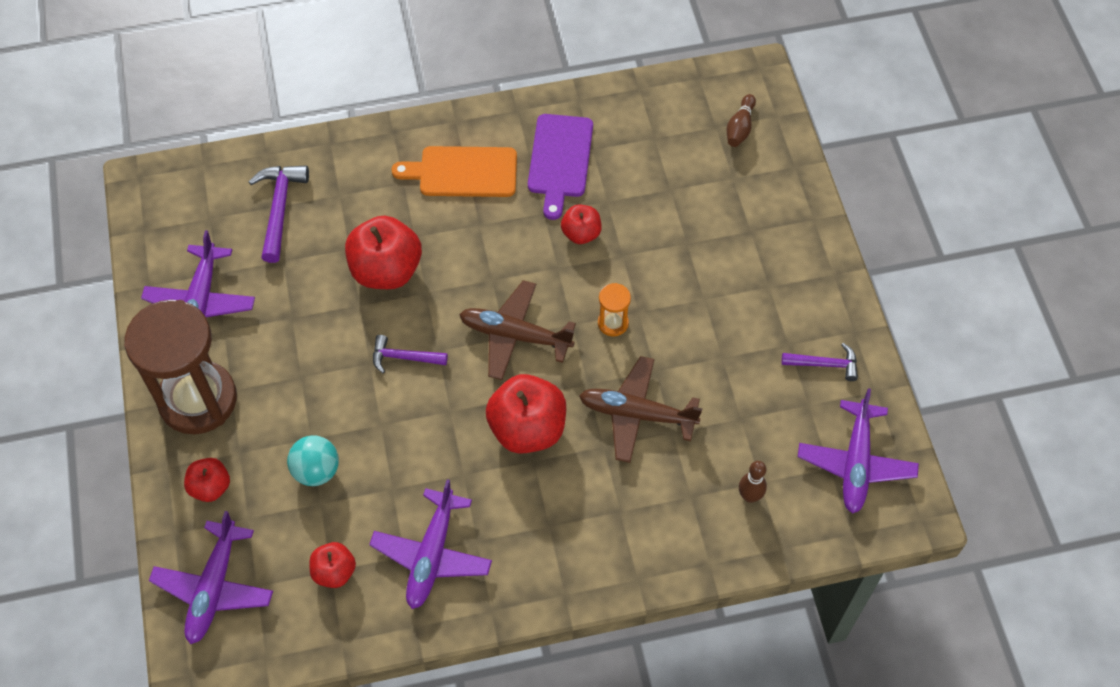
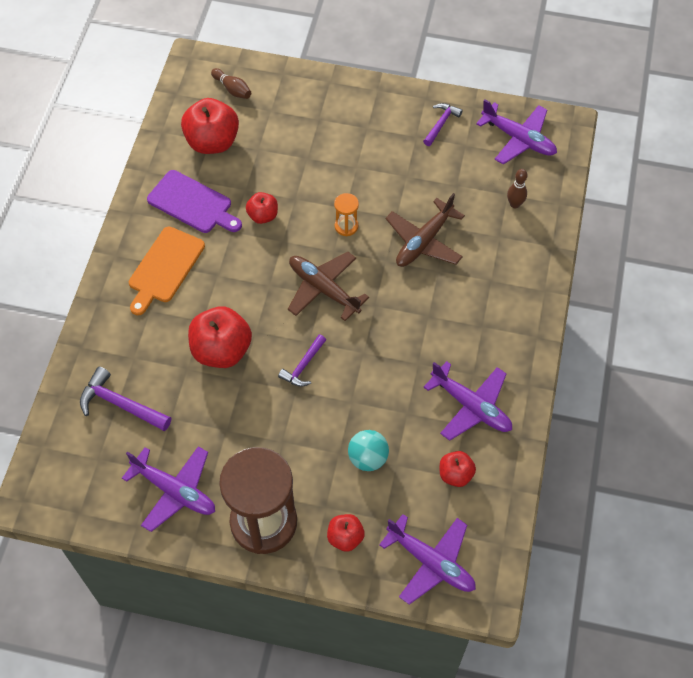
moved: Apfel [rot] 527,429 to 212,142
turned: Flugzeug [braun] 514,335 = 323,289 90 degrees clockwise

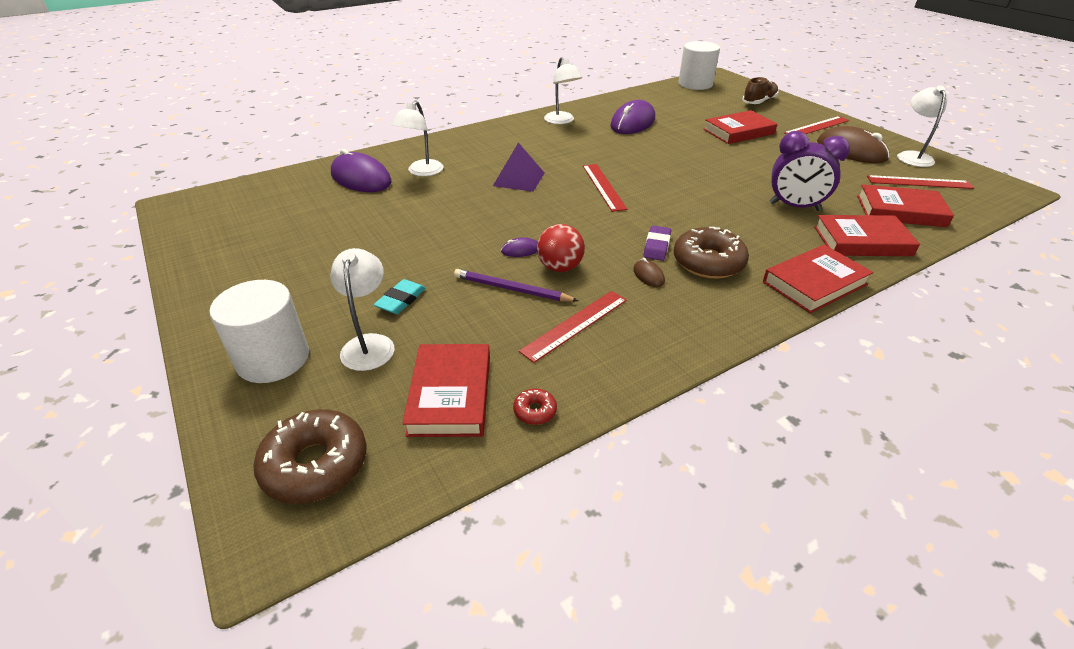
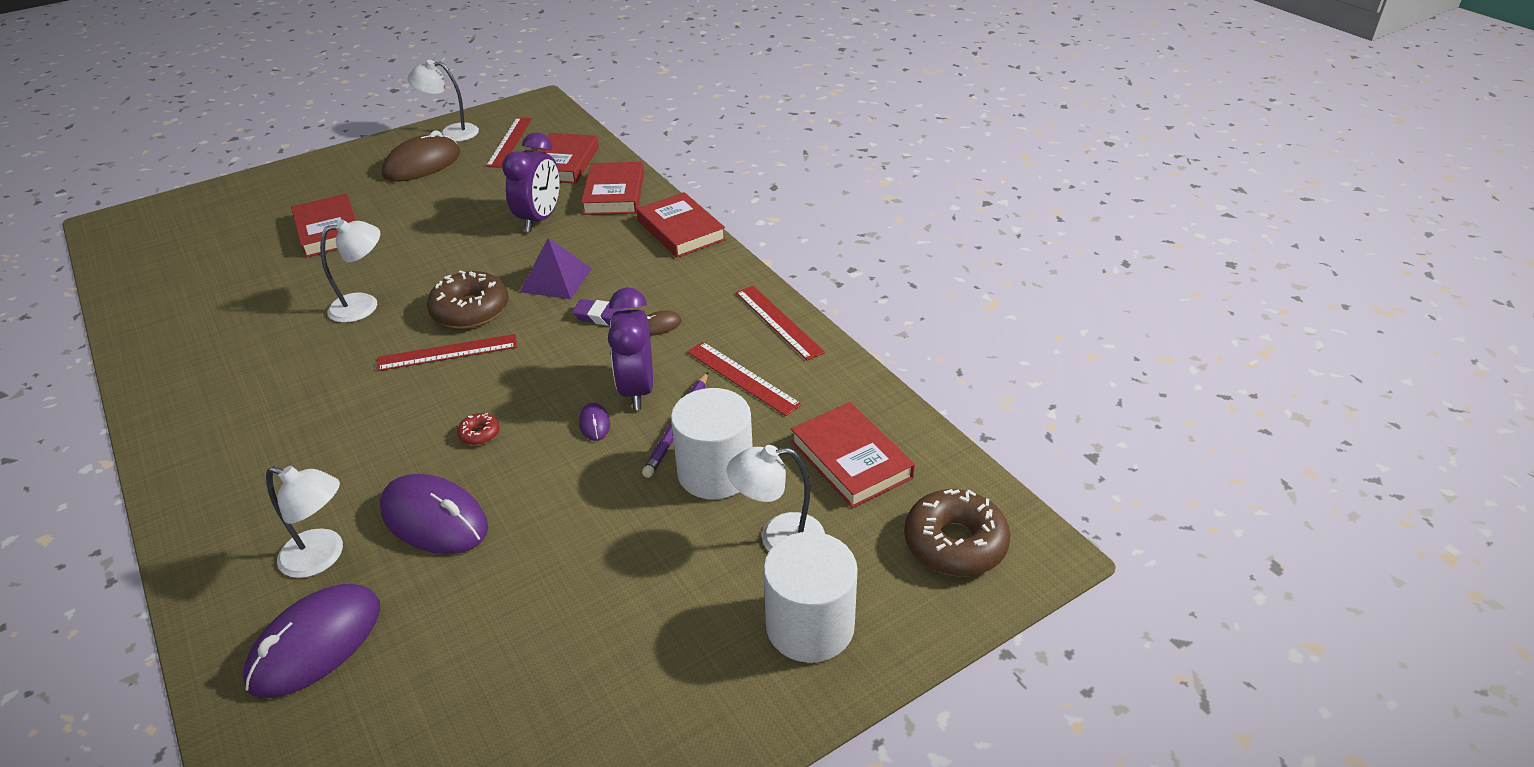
removed: Radiergummi [türkis] 401,300; Schuh [braun] 759,102
moved: Pyramide [lila] 519,179 to 556,280; Donut [rot] 535,411 to 479,434; Lampe [weiß] 562,121 to 364,305; Computermaus [lila] 632,123 to 434,519; Donut [braun] 708,262 to 470,310; Vollzylinder [weiß] 695,84 to 715,472; Lineal [rot] 817,127 to 778,321
replaced: Ball [rot] 560,267 to Wecker [lila] 637,390
turned: Buch [rot] 450,394 = 851,459 60 degrees clockwise

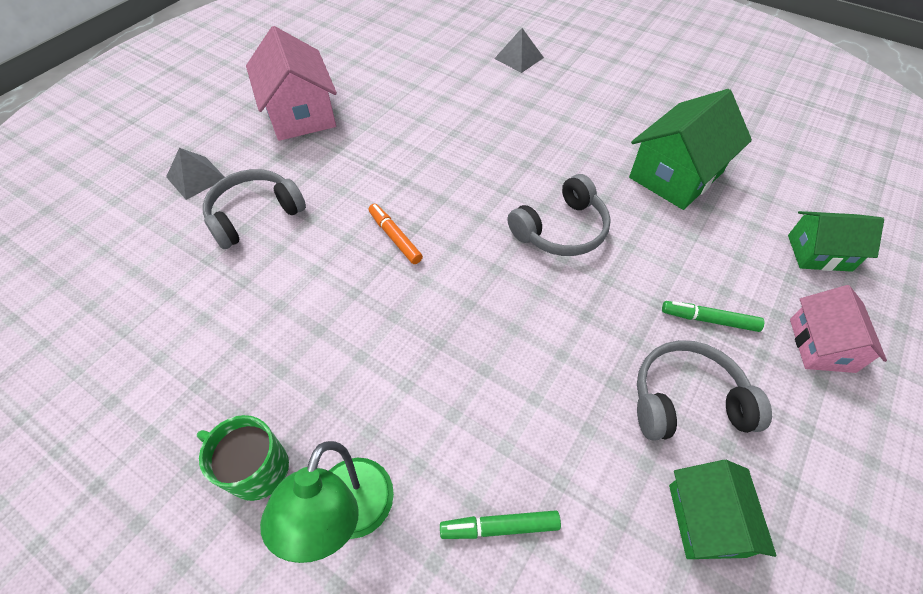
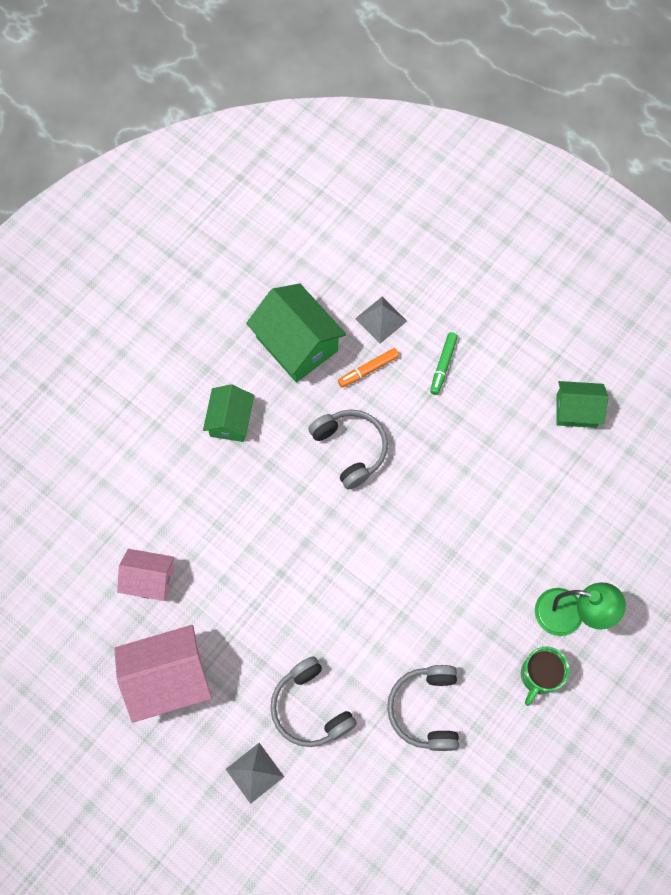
removed: Filzstift [grün] 499,527
moved: Filzstift [orange] 395,237 to 368,370; Pyramide [grau] 519,58 to 381,319; Kopfhörer [grau] 686,400 to 426,709; Haus [grün] 819,253 to 230,420; Haus [rosa] 821,345 to 149,579

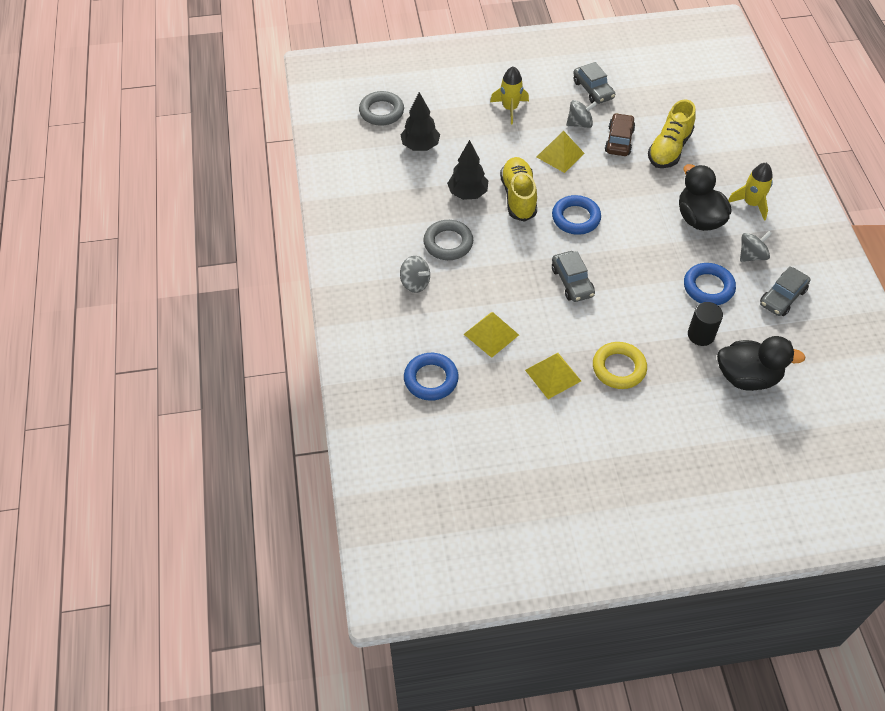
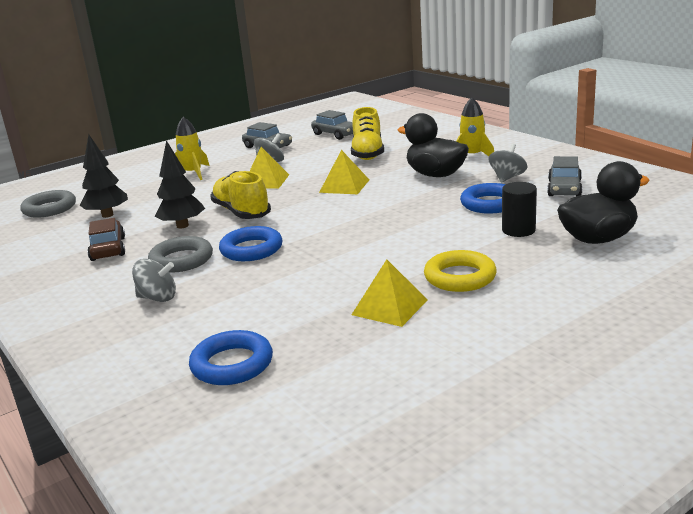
moved: Pyramide [gelb] 491,334 to 344,186; Ring [blau] 576,218 to 251,249; Auto [grau] 572,282 to 335,134; Auto [braun] 619,140 to 108,249

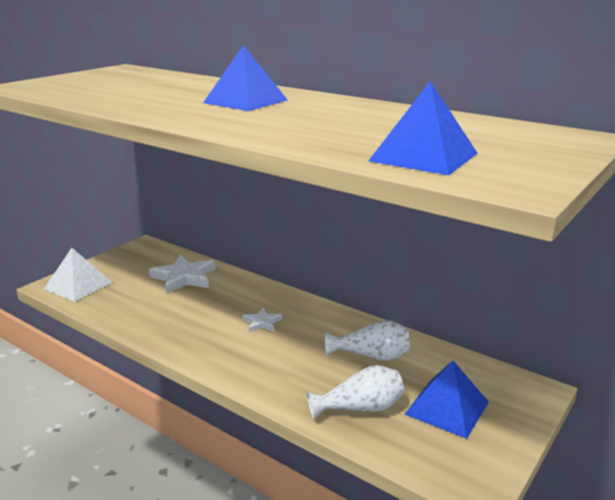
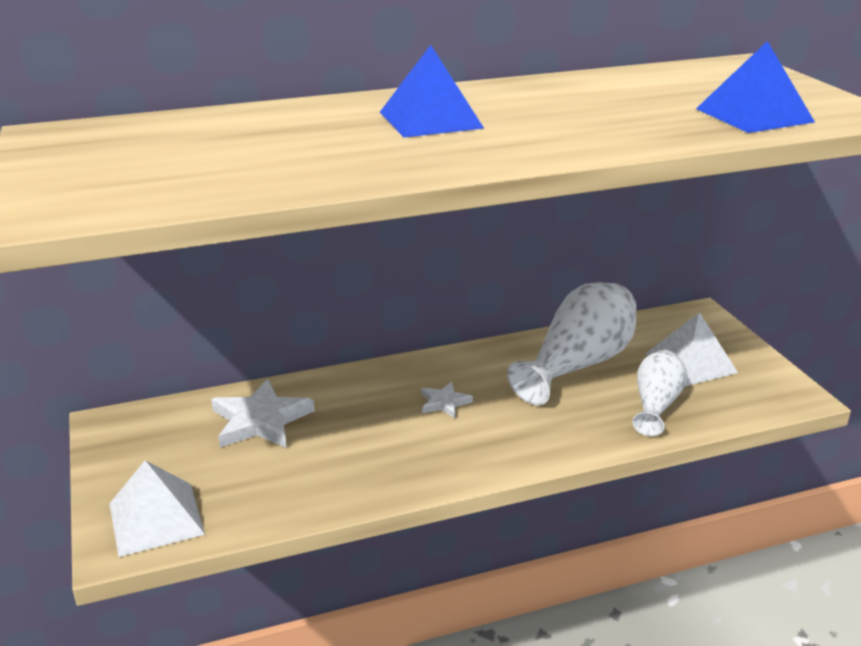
recoloured: Pyramide [blau] 447,408 to Pyramide [weiß] 691,363
resized: Vase [weiß] 371,356 = 578,365 x1.70

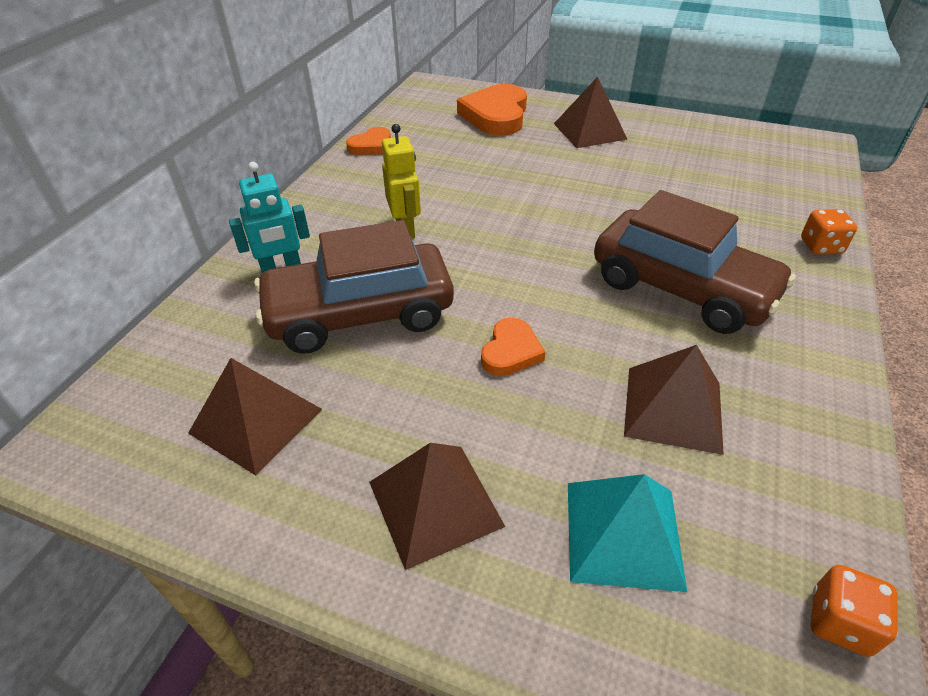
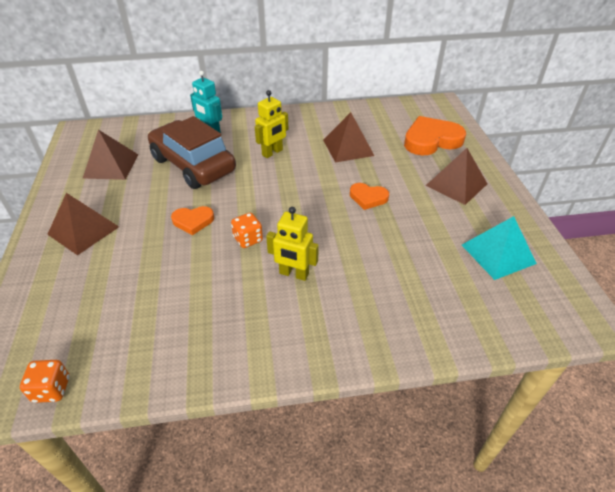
moved: Herz [orange] 371,145 to 368,198; Pyramide [türkis] 623,533 to 498,254; Pyramide [braun] 673,408 to 348,147; Spielwürfel [orange] 821,247 to 248,239
replaced: Auto [braun] 681,288 to Roboter [gelb] 293,274

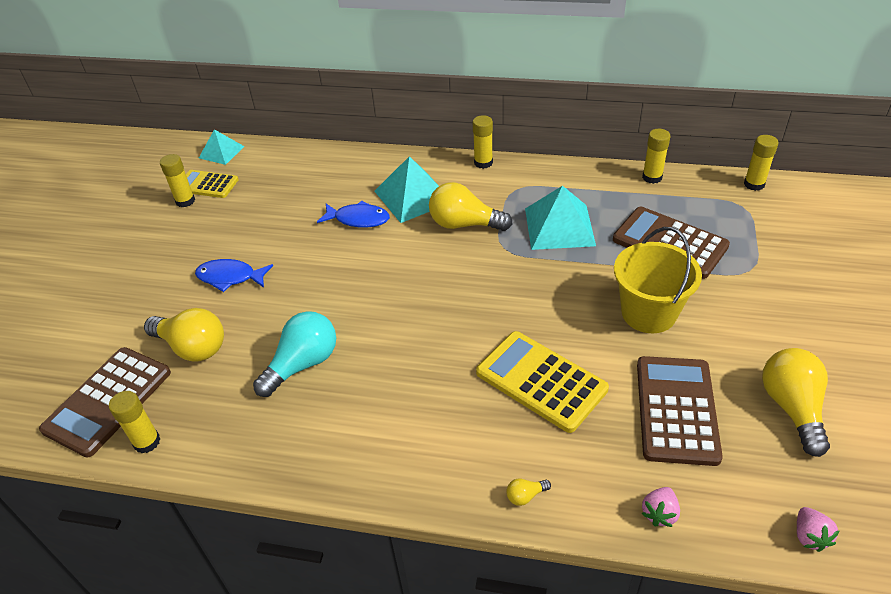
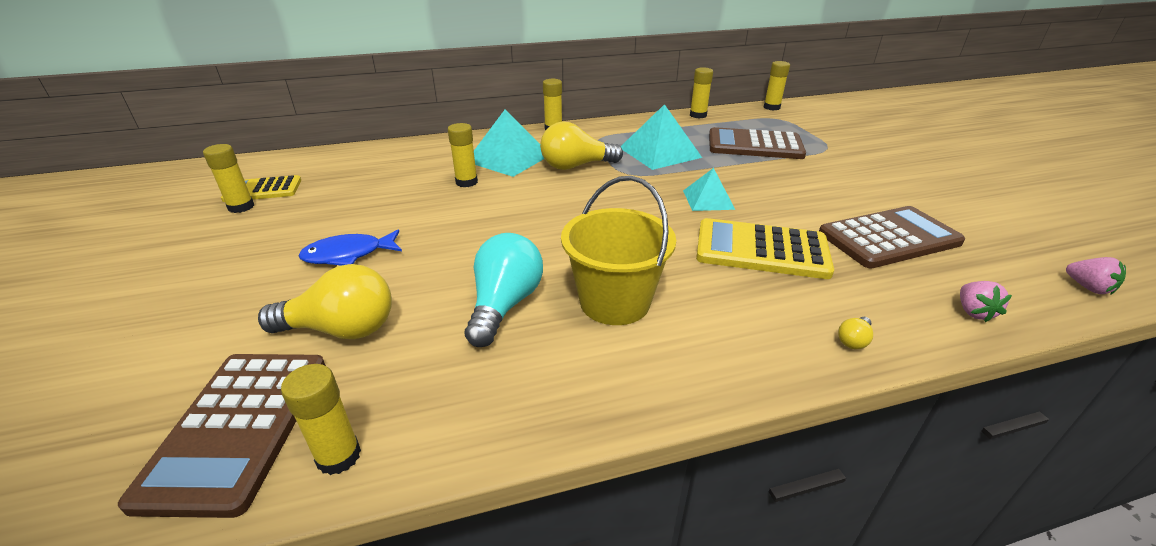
removed: Glühbirne [gelb] 792,408
moved: Pyramide [türkis] 221,152 to 708,199; Eimer [gelb] 648,313 to 614,302
replaced: Fisch [blau] 358,219 to Klebestift [gelb] 466,182
turned: Taschenrechner [braun] 676,410 = 888,238 90 degrees clockwise

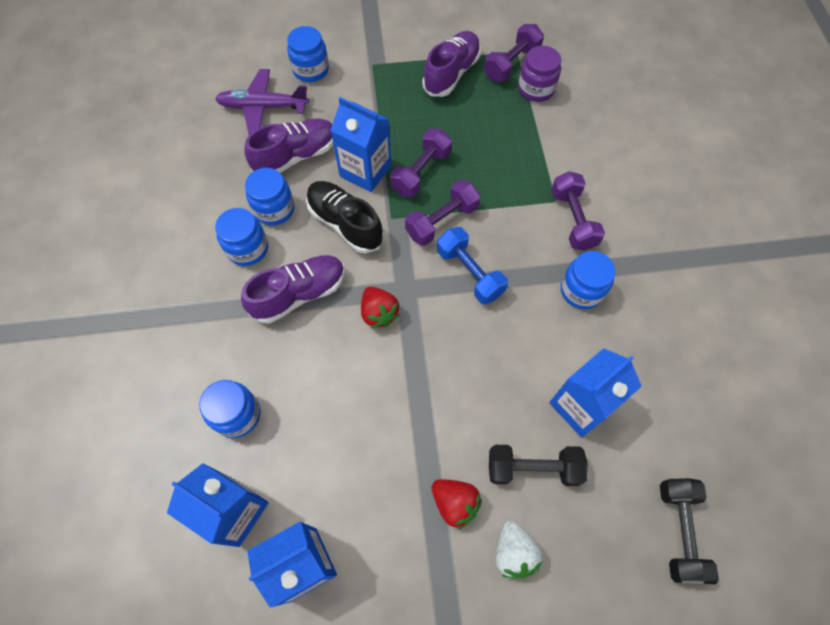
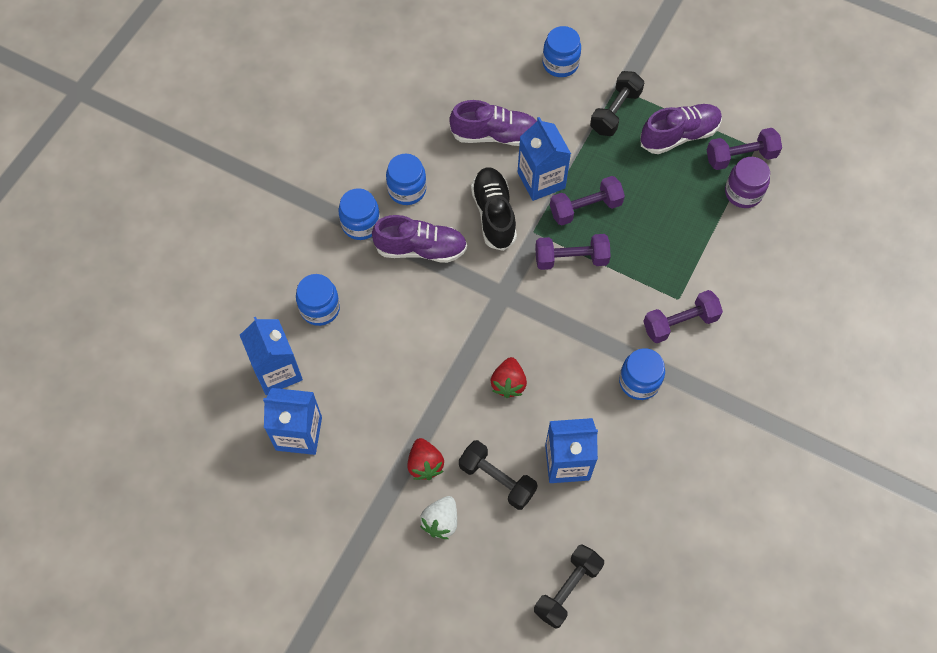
removed: Flugzeug [lila] 263,107; Hantel [blau] 469,273
added: Hantel [schwarz] 615,112
moved: Einmachglas [blau] 274,209 to 361,224; Erdbeere [rot] 379,313 to 508,383
turned: Hantel [lila] 573,220 = 680,323 45 degrees clockwise

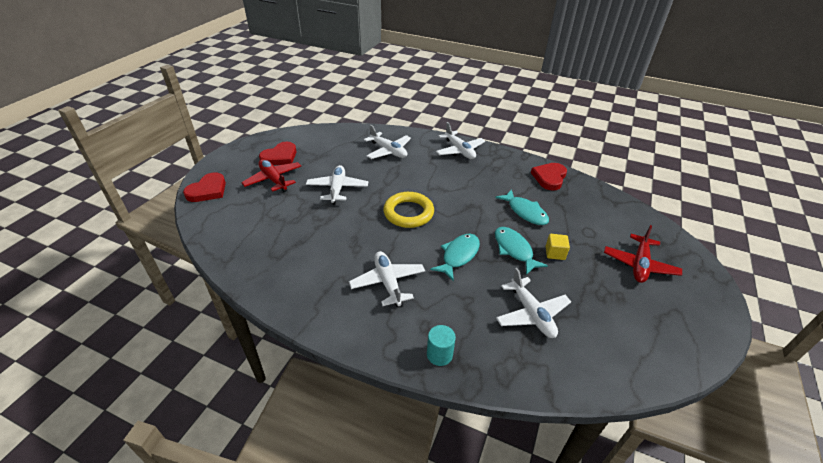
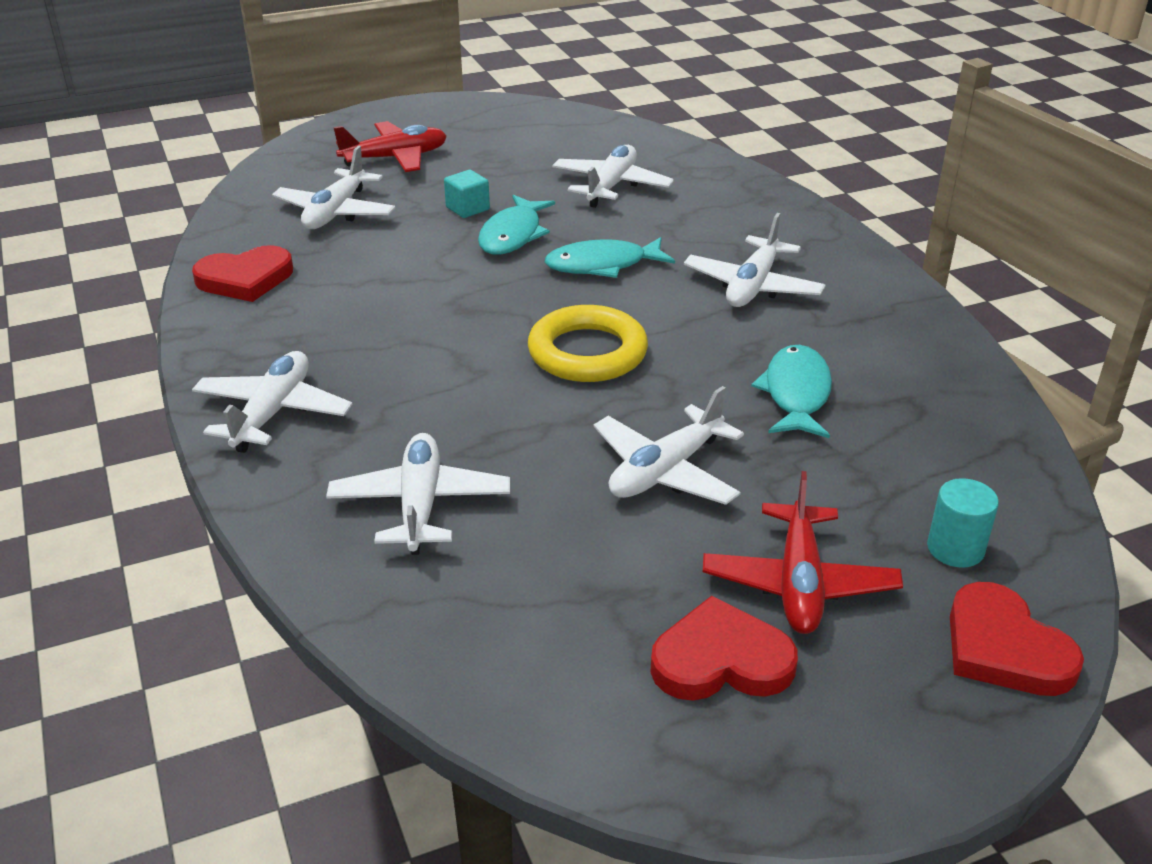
added: Flugzeug [weiß] 336,212
moved: Vollzylinder [türkis] 439,354 to 955,549; Fisch [türkis] 525,212 to 796,394
recoloured: Kubus [gelb] 555,253 to Kubus [türkis] 467,208
turned: Herz [rot] 208,190 = 1004,648 105 degrees counterclockwise

